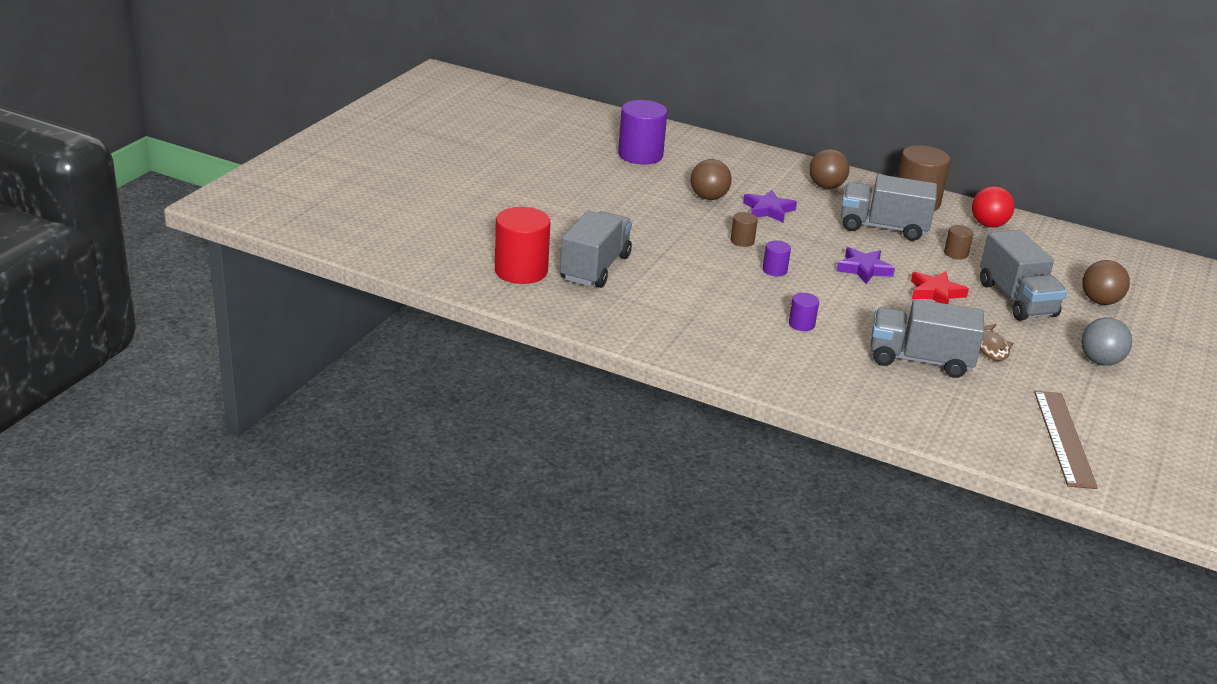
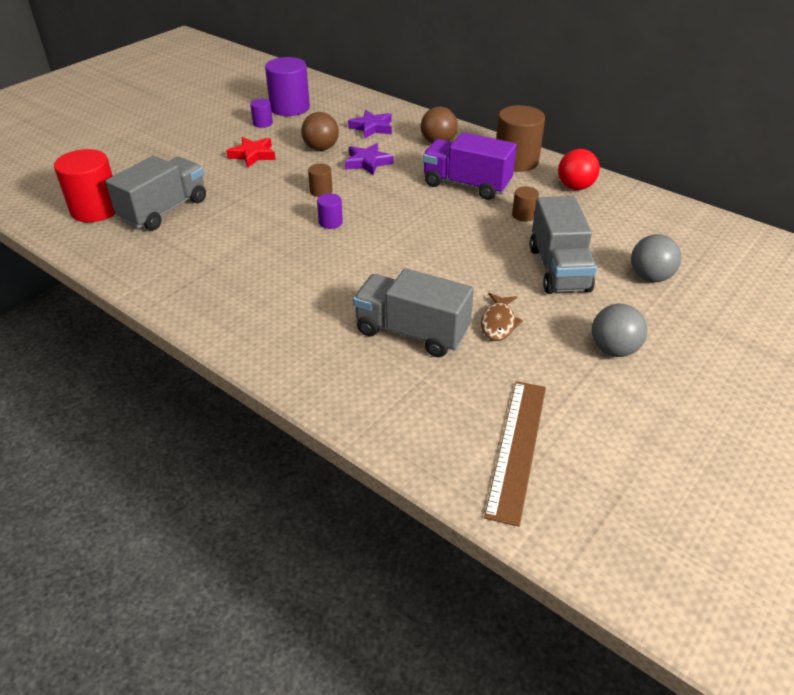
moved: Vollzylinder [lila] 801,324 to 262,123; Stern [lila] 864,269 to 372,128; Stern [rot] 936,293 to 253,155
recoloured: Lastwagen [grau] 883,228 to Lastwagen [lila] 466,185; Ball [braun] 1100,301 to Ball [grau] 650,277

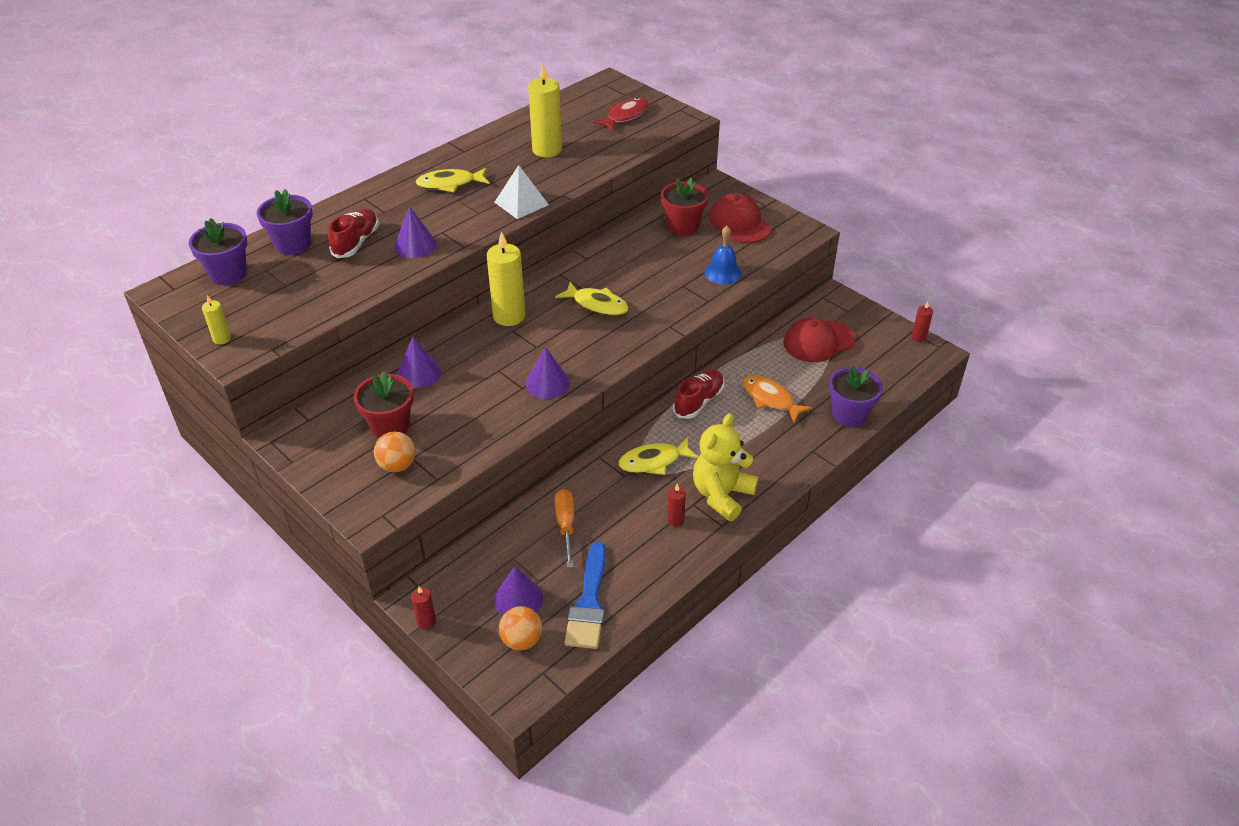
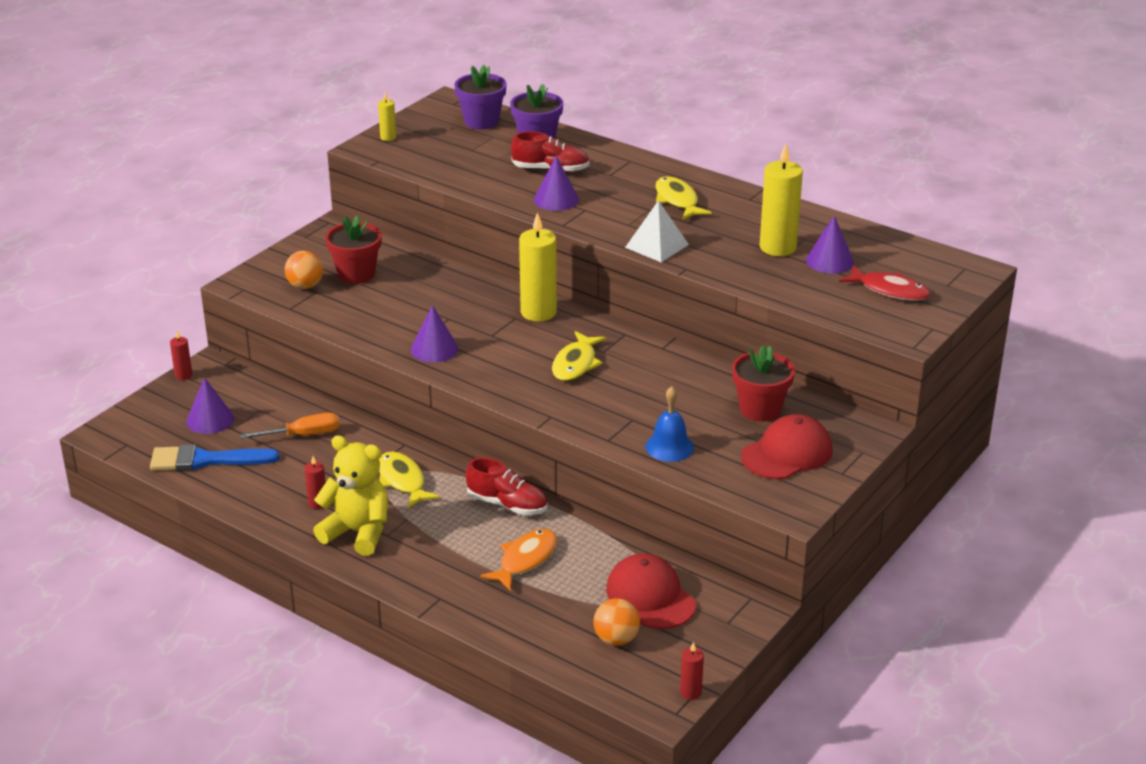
removed: Blumentopf [lila] 849,414
moved: Kegel [lila] 419,373 to 829,261; Ball [orange] 521,640 to 616,639

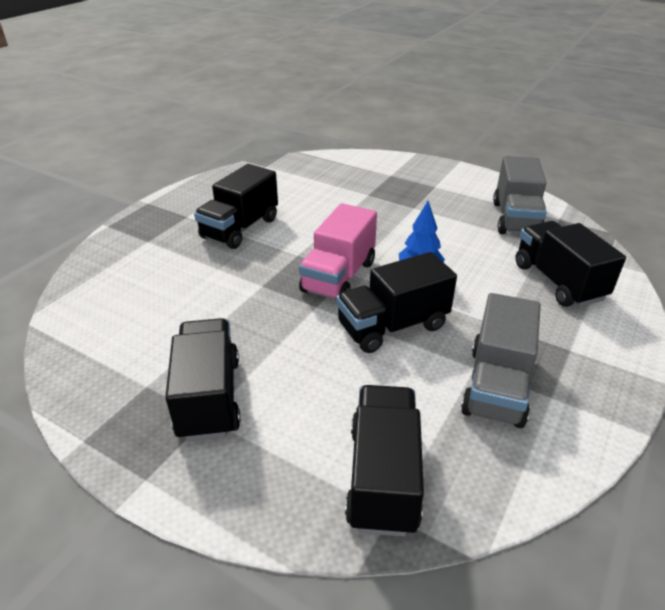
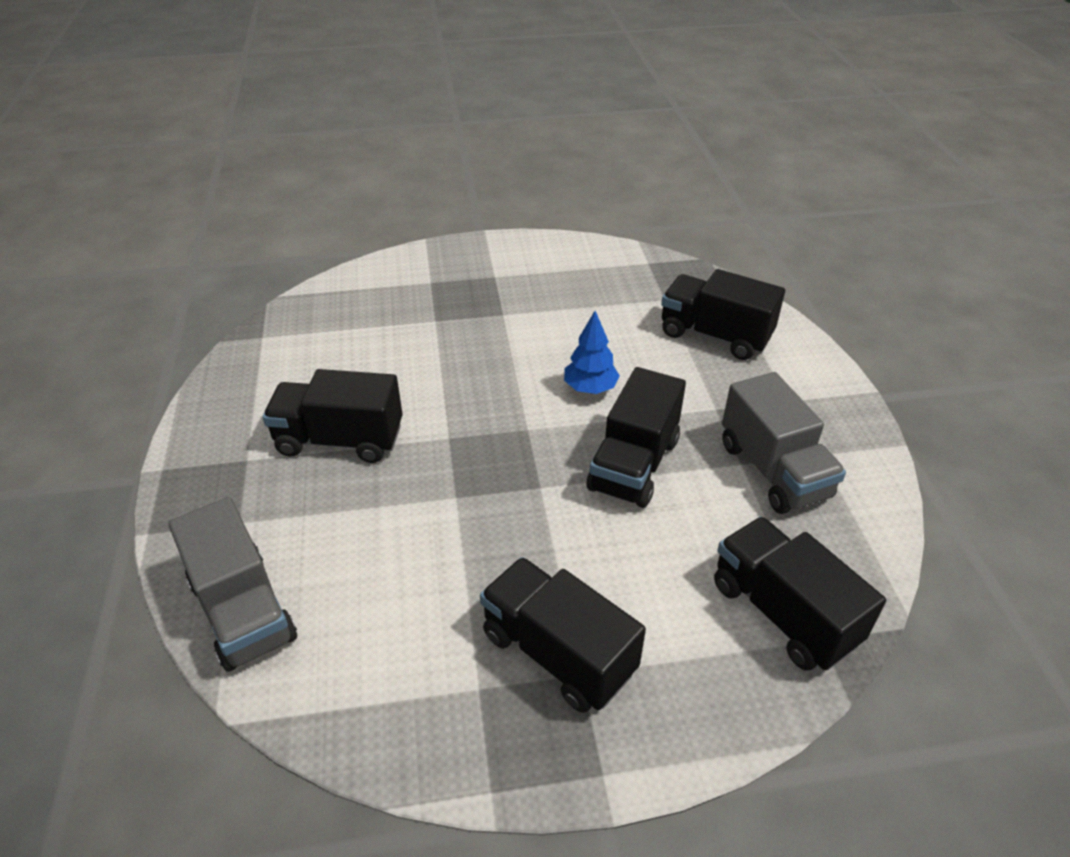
removed: Lastwagen [rosa] 339,277
moved: Lastwagen [grau] 515,219 to 243,610
turned: Lastwagen [schwarz] 240,228 = 340,440 105 degrees clockwise

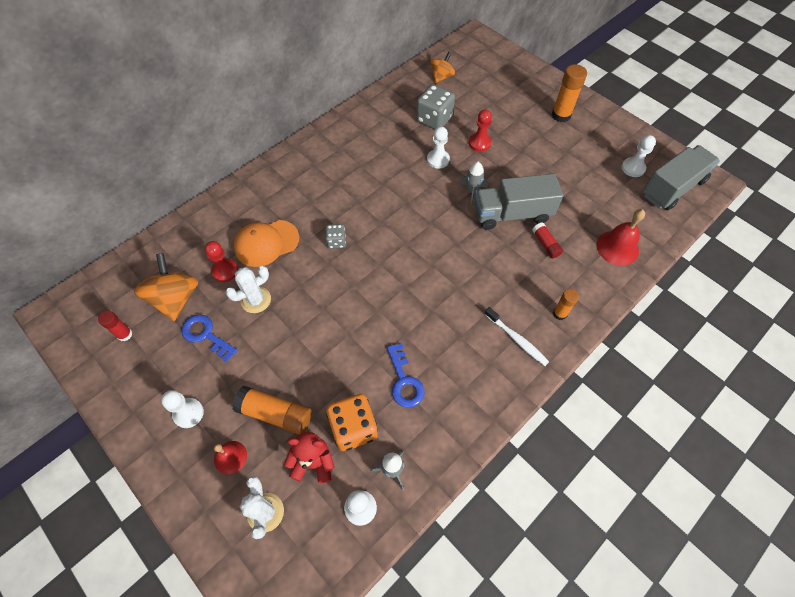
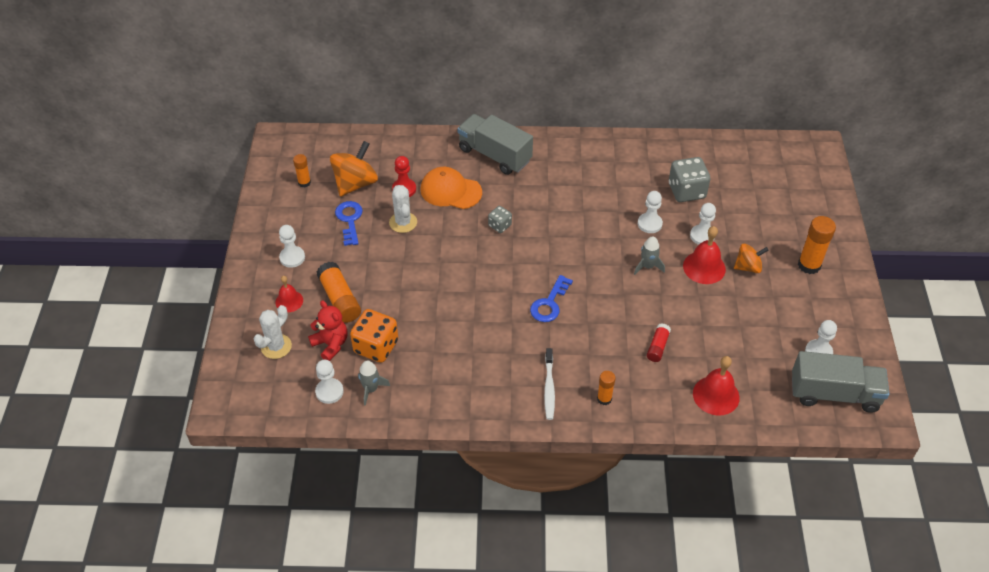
added: Glocke [rot] 704,267
moved: Schlüssel [blau] 404,381 to 549,303; Kreisel [orange] 441,77 to 748,267; Lastwagen [grau] 512,214 to 494,155
recoloured: Klebestift [rot] 125,334 to Klebestift [orange] 304,183; Bauer [rot] 479,143 to Bauer [weiß] 702,236
turned: Kaktus [weiß] 256,300 = 403,222 60 degrees clockwise

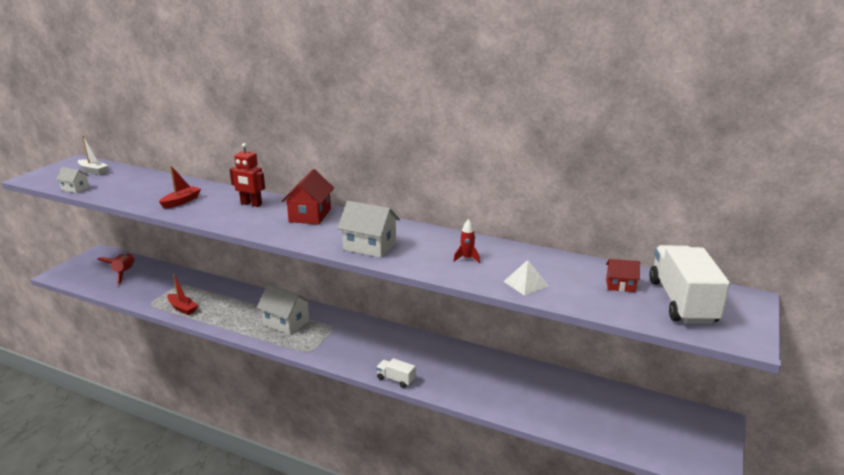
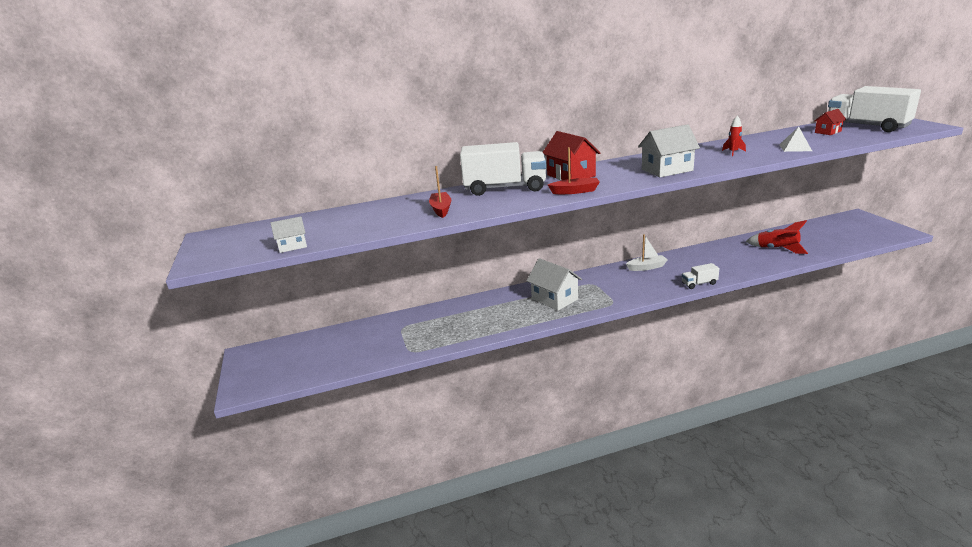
moved: Boot [weiß] 93,171 to 647,267; Rakete [rot] 124,273 to 777,249; Boot [rot] 182,308 to 575,191
replaced: Roboter [rot] 251,204 to Lastwagen [weiß] 505,188
turned: Haus [weiß] 286,322 = 554,299 60 degrees clockwise

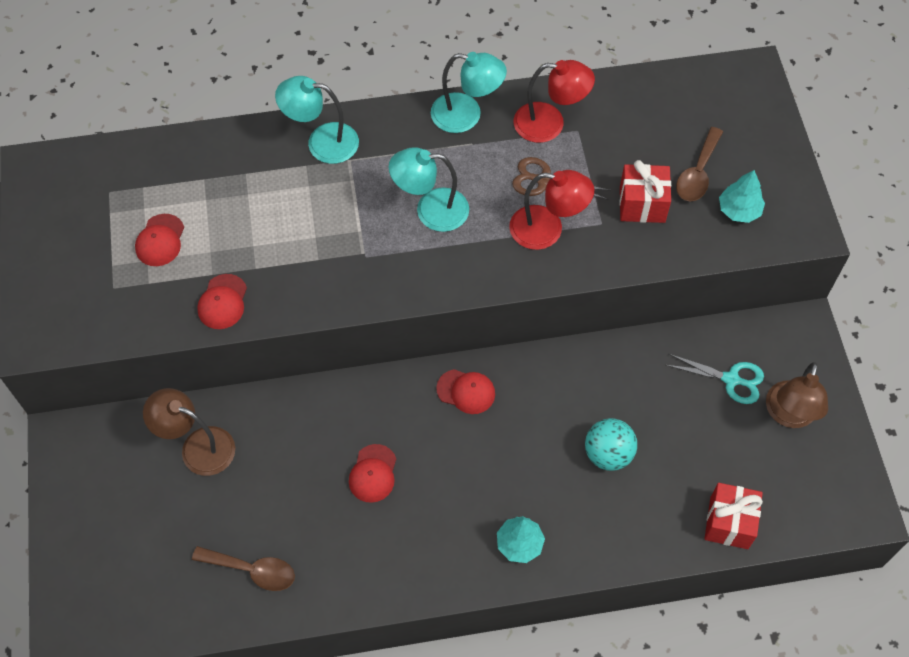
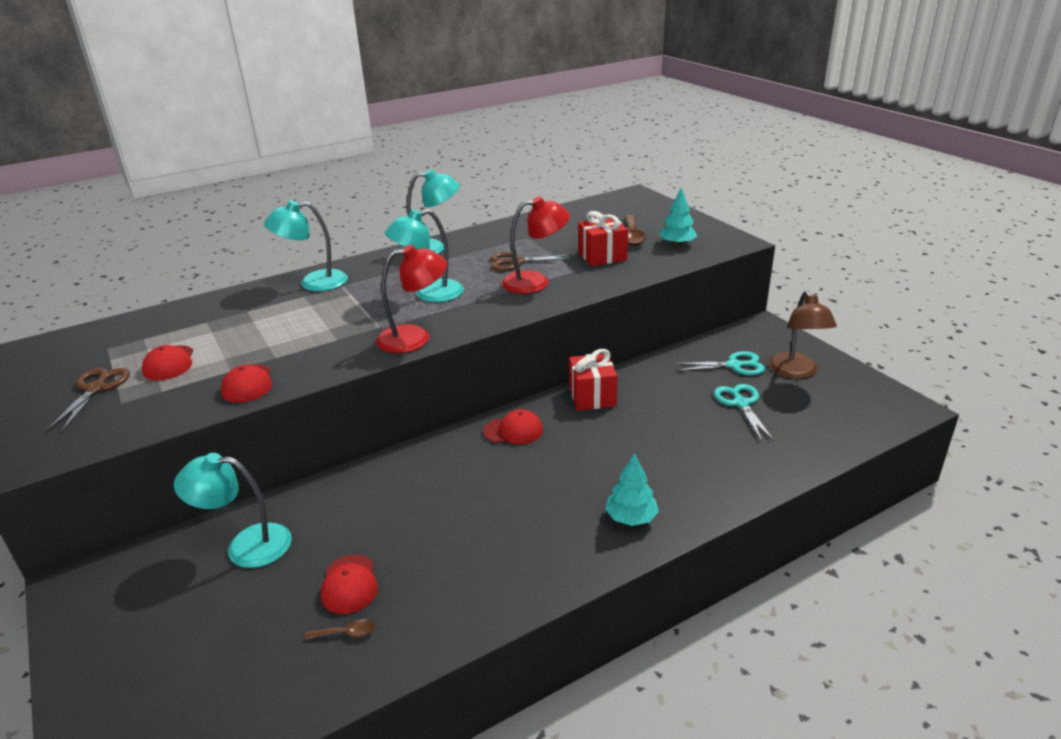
removed: Ball [türkis] 608,454
added: Schere [braun] 96,389; Schere [türkis] 741,403
moved: Kappe [rot] 373,473 to 349,584; Lampe [rot] 550,124 to 415,338; Geschenk [rot] 729,522 to 592,396
recoloured: Lampe [braun] 198,446 to Lampe [türkis] 246,545
resized: Löffel [braun] 252,570 = 346,633 x0.51

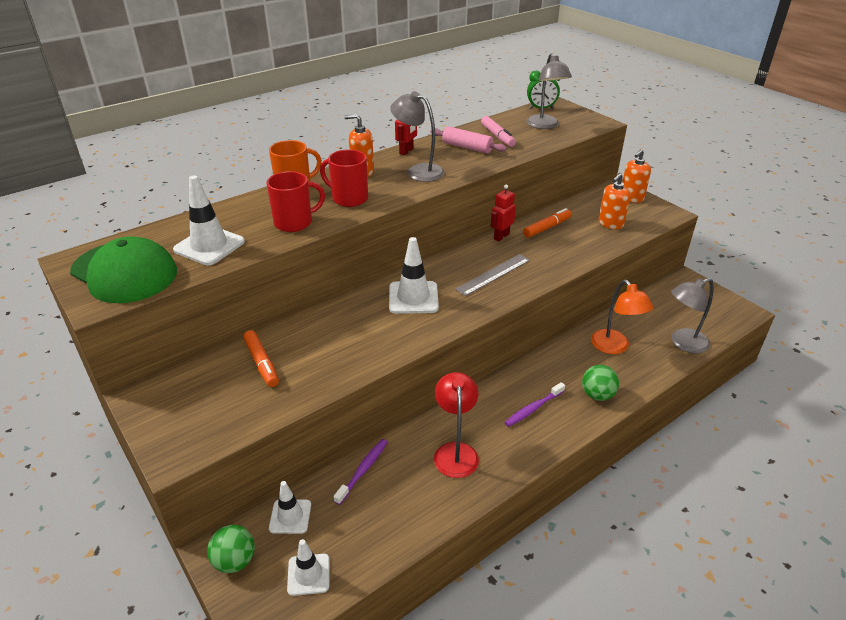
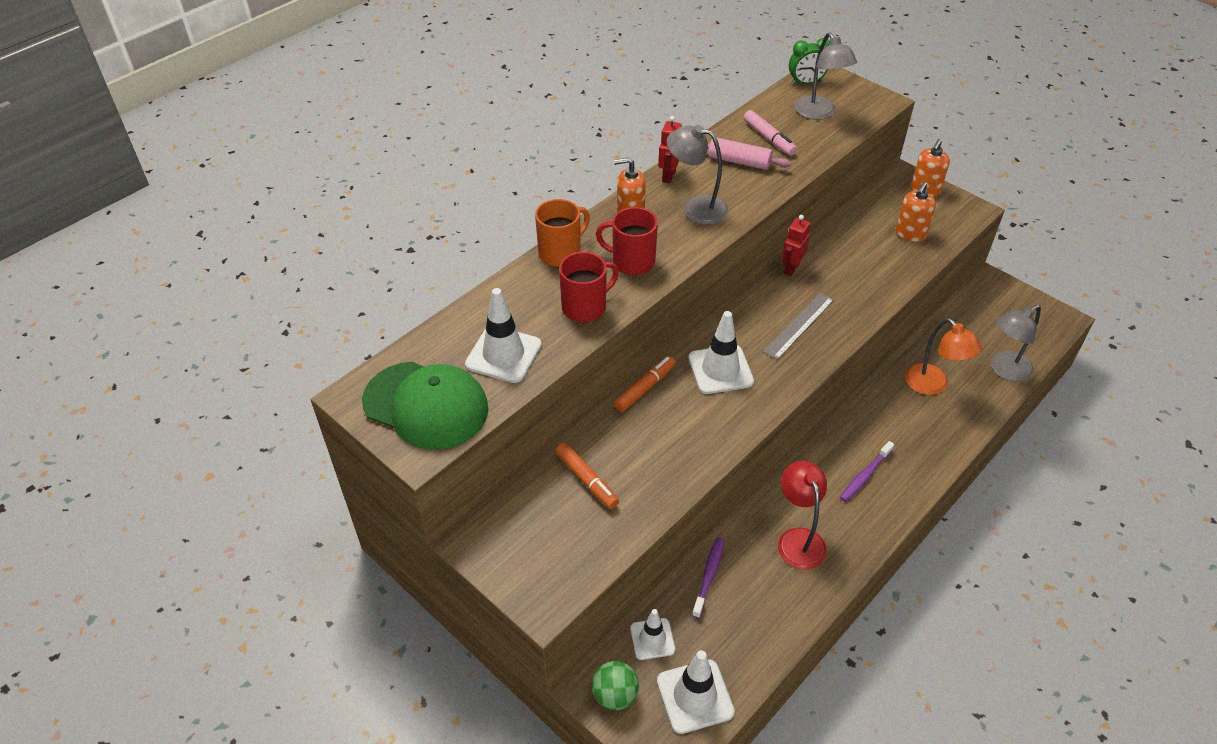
removed: Ball [grün] 597,395
moved: Filzstift [orange] 546,228 to 644,388
resized: Leitkegel [weiß] 308,574 = 695,696 x1.55

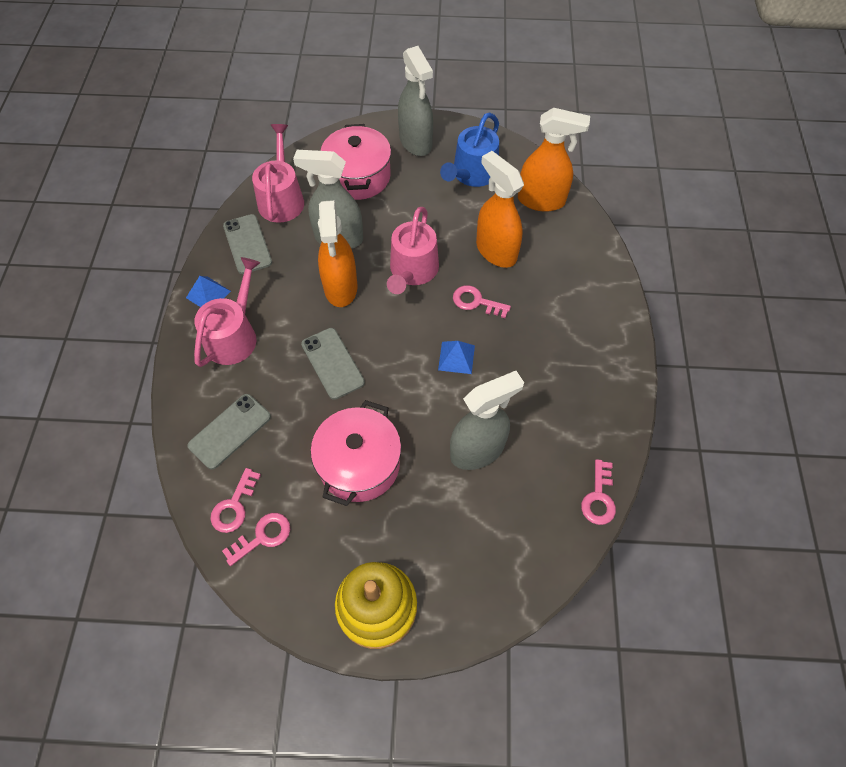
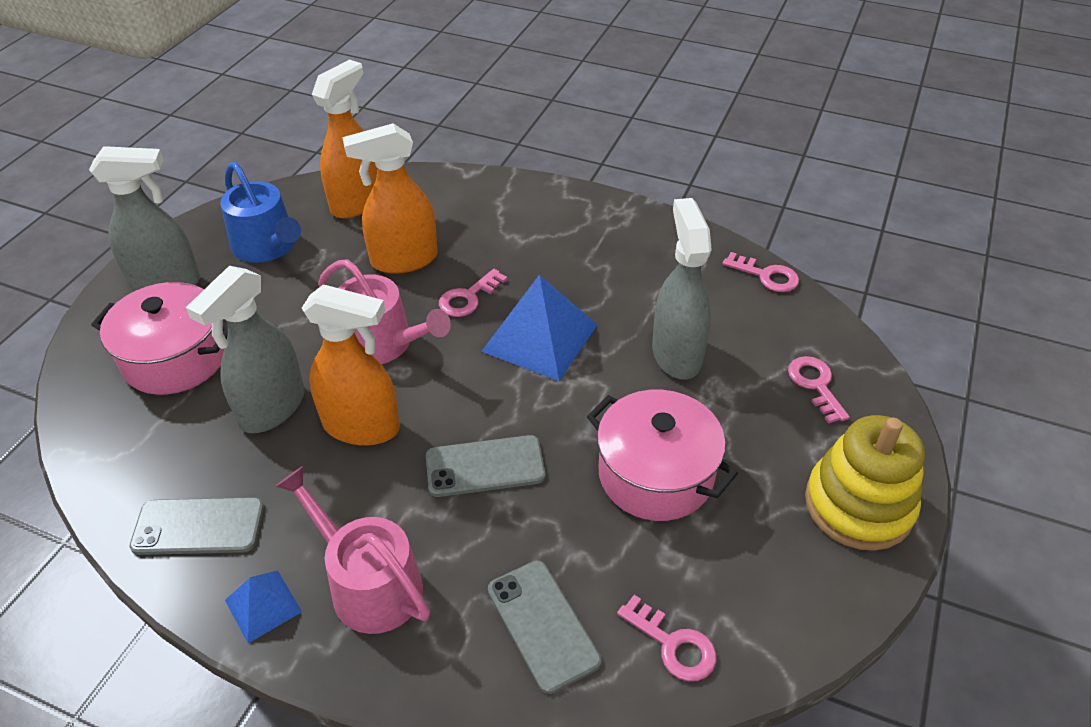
removed: Gießkanne [rosa] 281,199
moved: Schlüssel [rosa] 262,537 to 815,385
resized: Pyramide [blau] 456,357 = 540,337 x1.92

